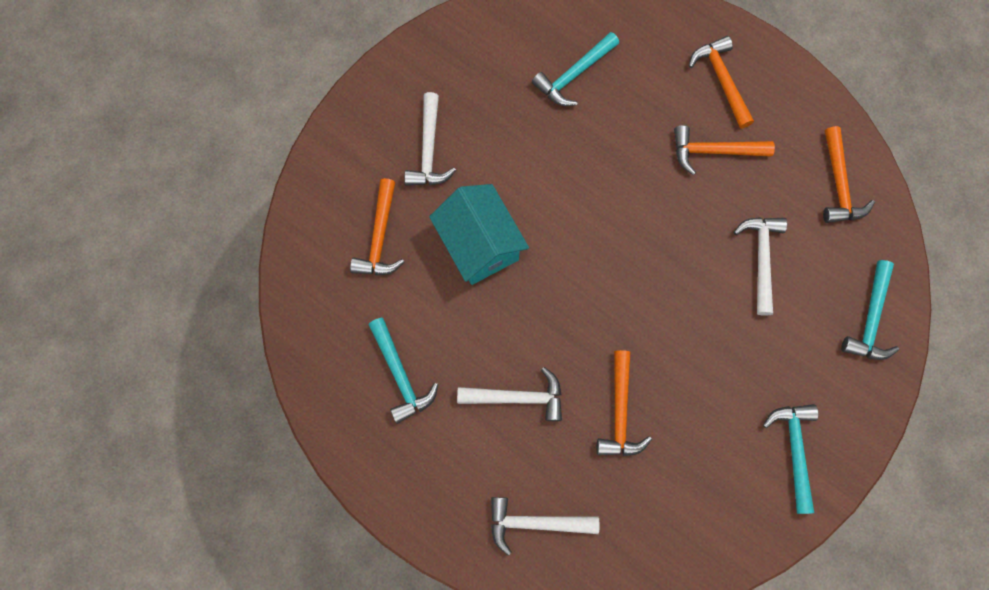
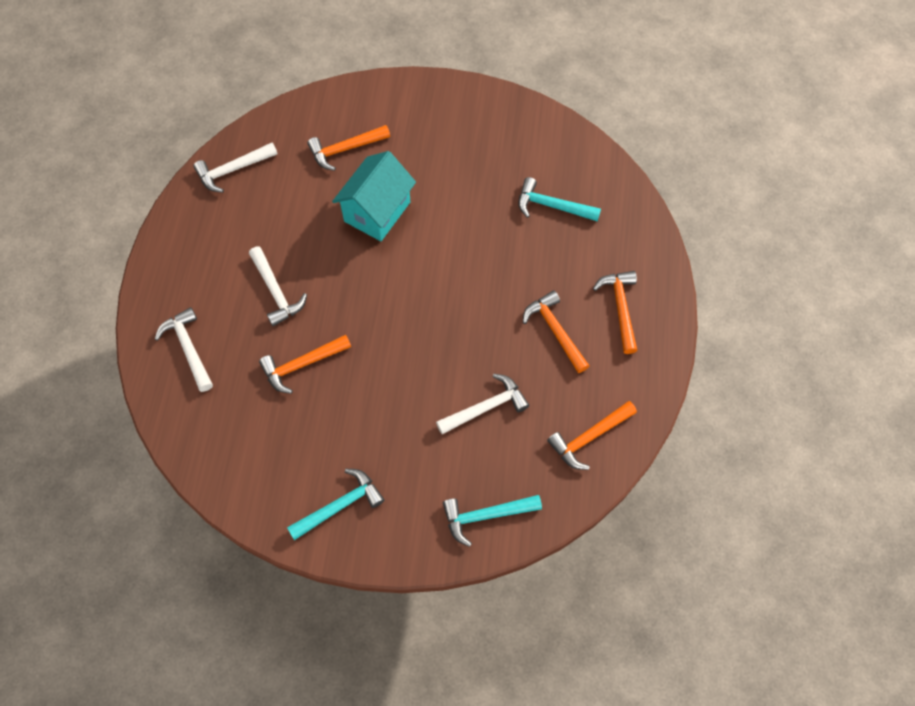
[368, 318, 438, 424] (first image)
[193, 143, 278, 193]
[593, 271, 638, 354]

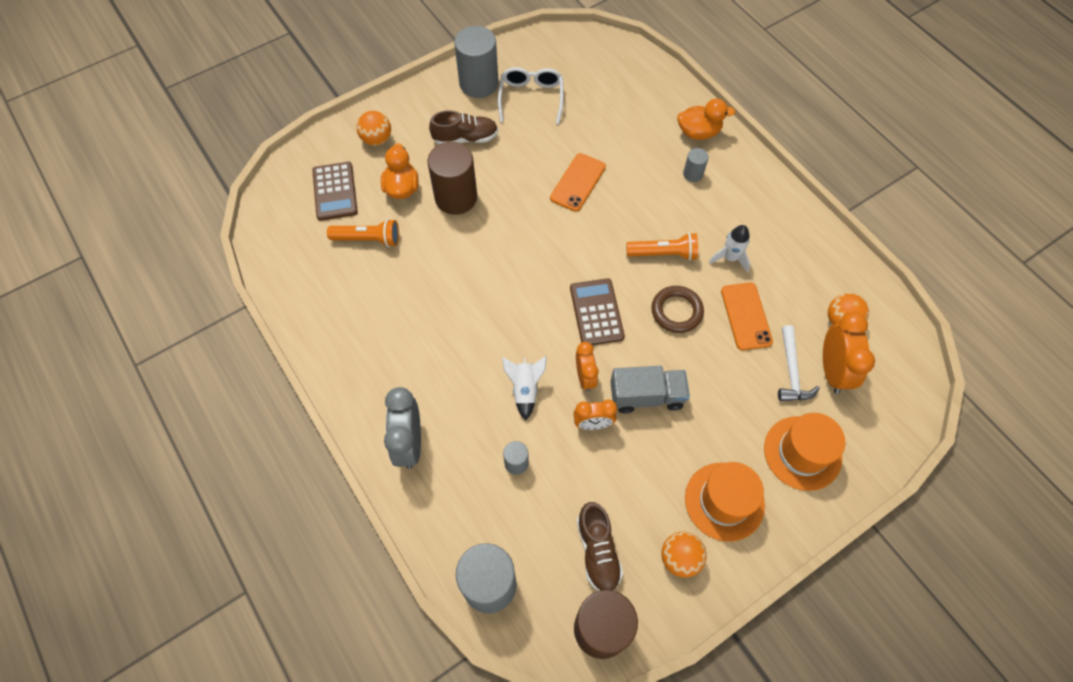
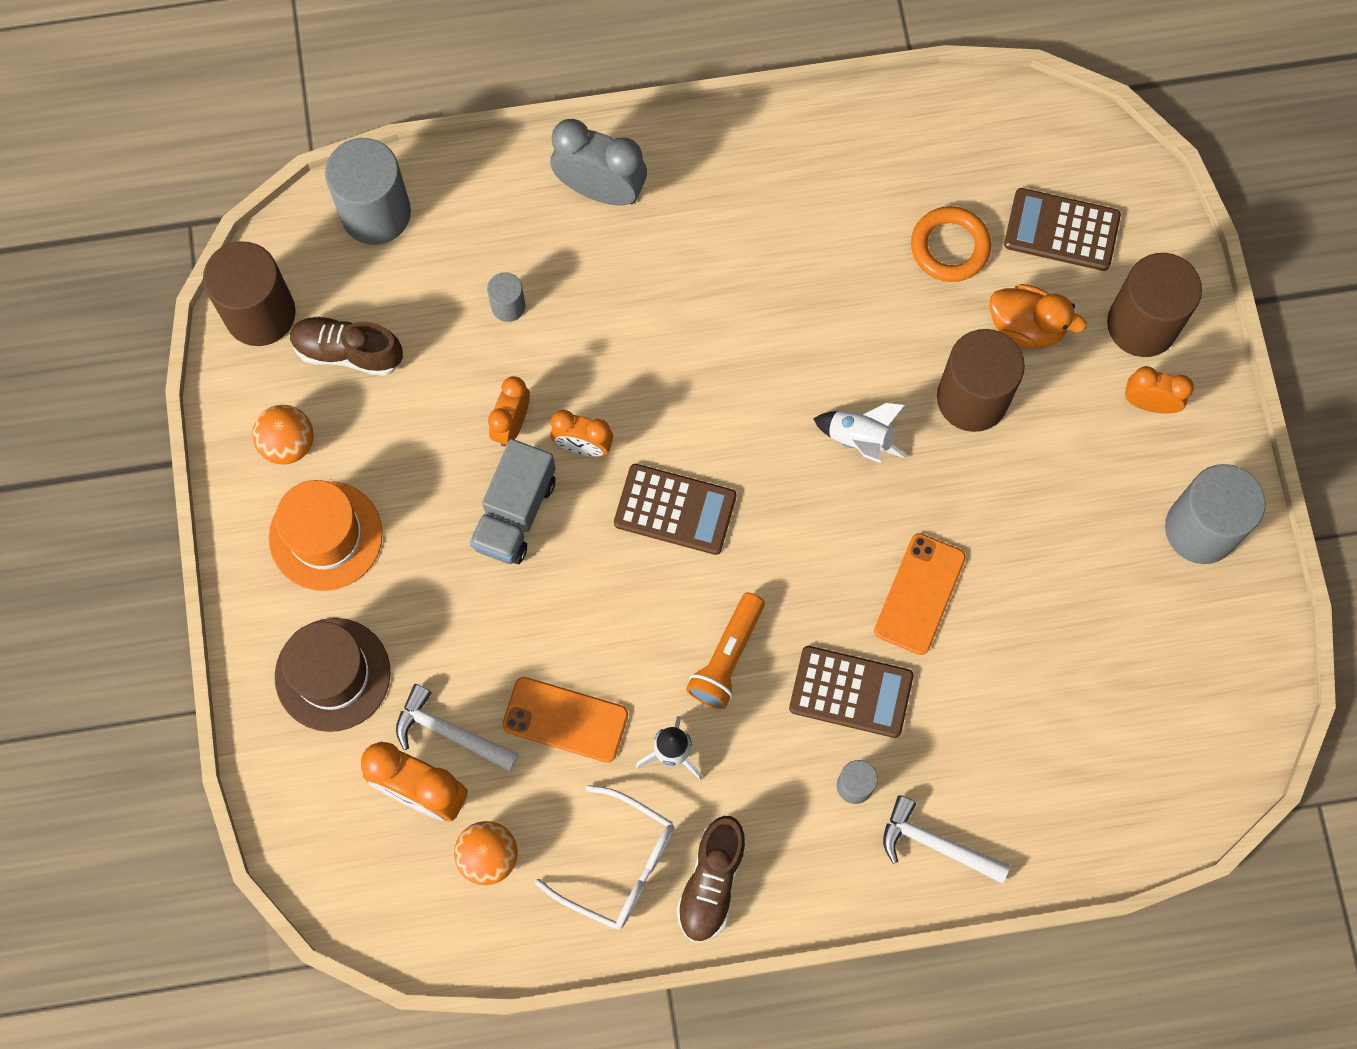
[911, 206, 991, 282]
[1107, 253, 1202, 357]
[676, 816, 747, 942]
[535, 785, 674, 930]
[814, 403, 907, 463]
[874, 533, 966, 655]
[651, 286, 704, 333] (first image)
[883, 795, 1010, 884]
[275, 618, 391, 732]
[789, 646, 914, 738]
[1125, 366, 1194, 414]

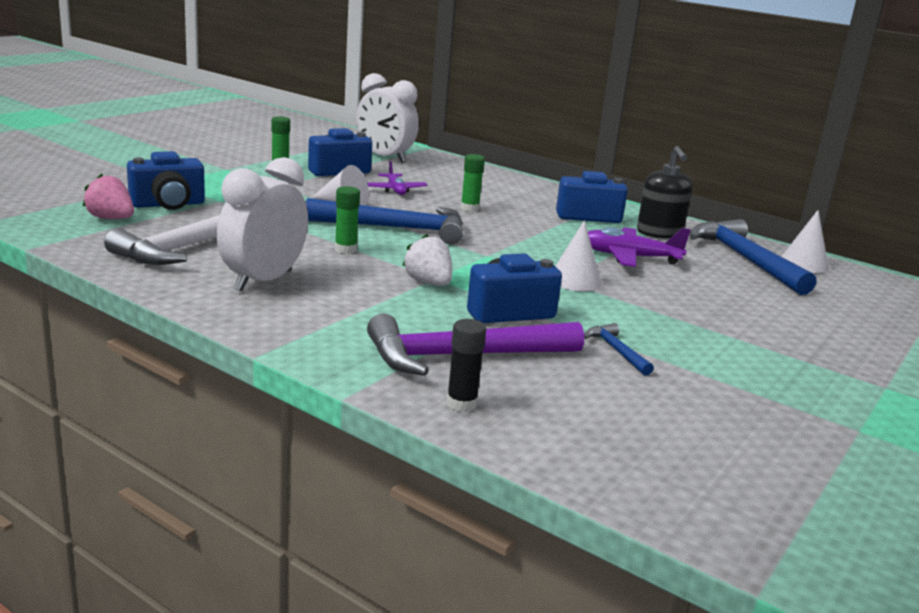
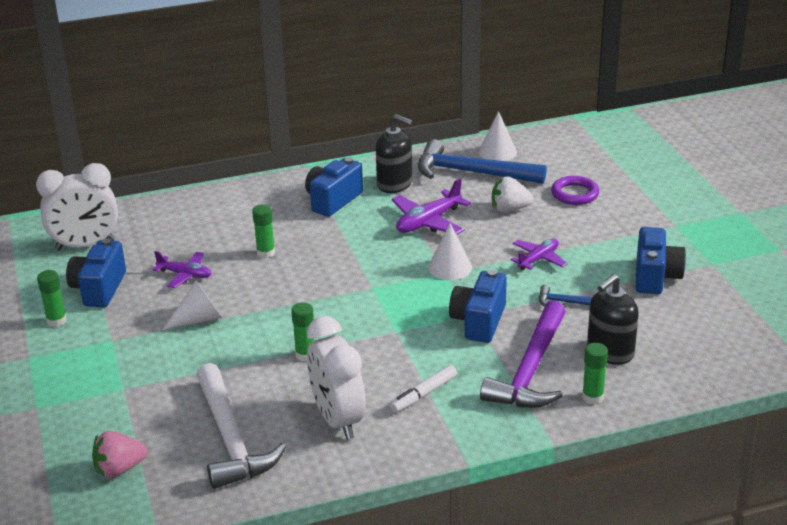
[636, 227, 686, 294]
[306, 198, 463, 244] (first image)
[492, 176, 534, 212]
[582, 343, 608, 404]
[390, 365, 457, 413]
[510, 238, 567, 271]
[551, 176, 599, 205]
[587, 274, 638, 365]

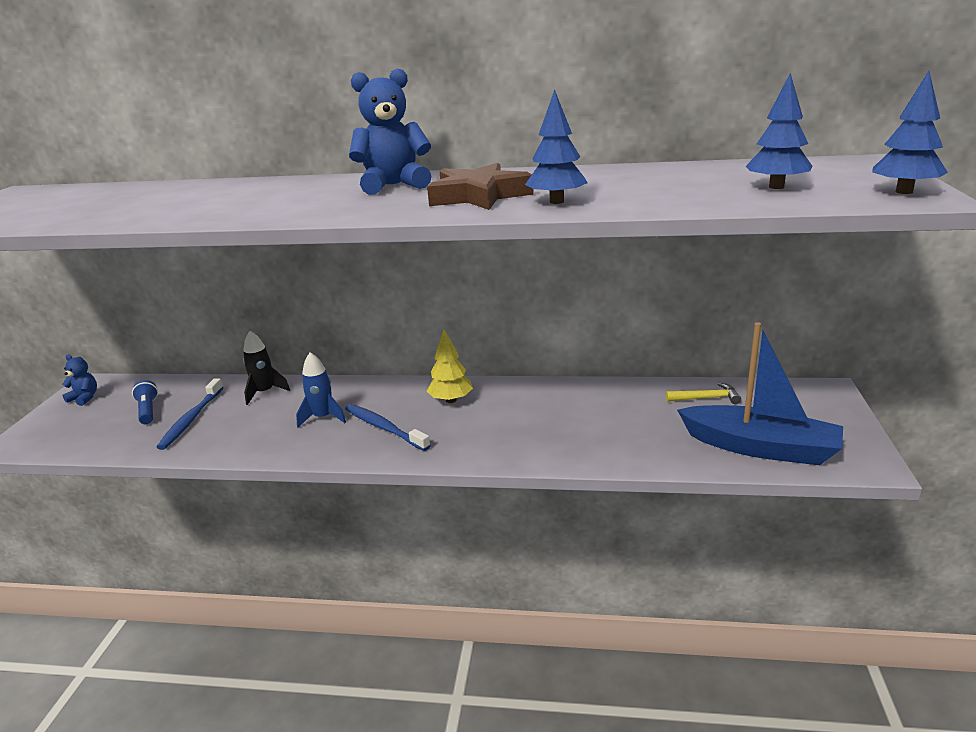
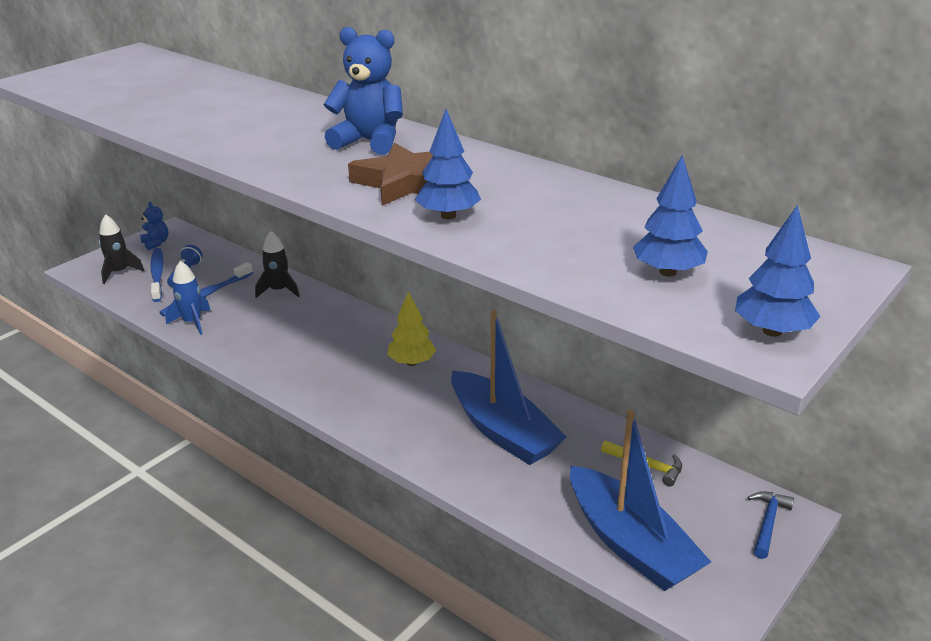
[165, 261, 211, 335]
[150, 248, 164, 302]
[99, 214, 144, 284]
[451, 310, 567, 465]
[748, 491, 794, 559]

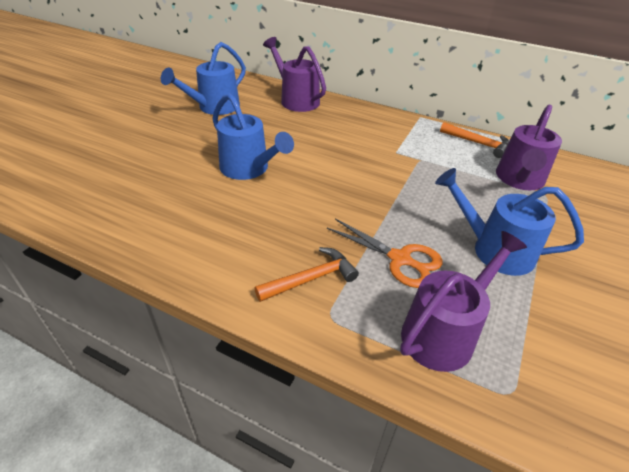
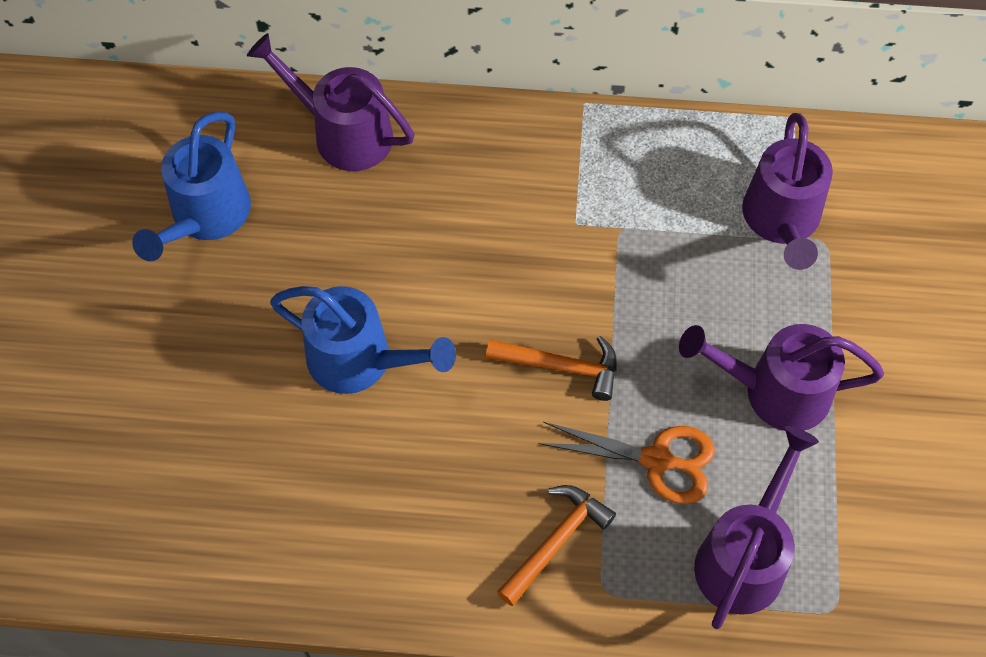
[679, 324, 884, 431]
[486, 336, 617, 401]

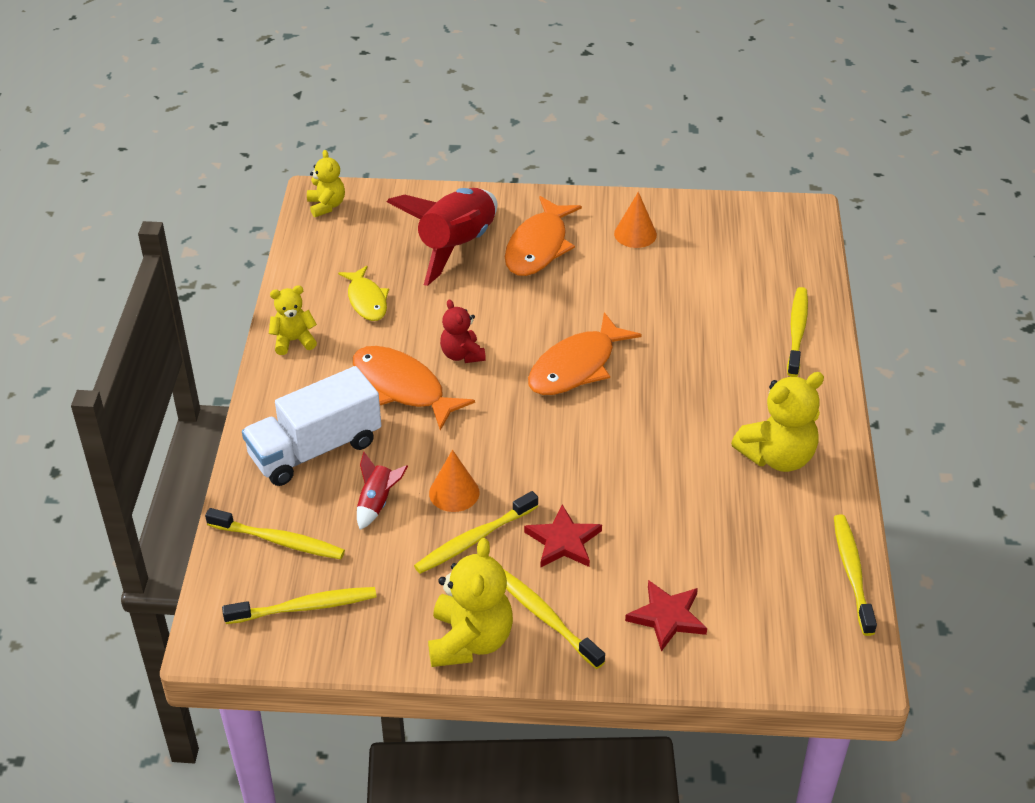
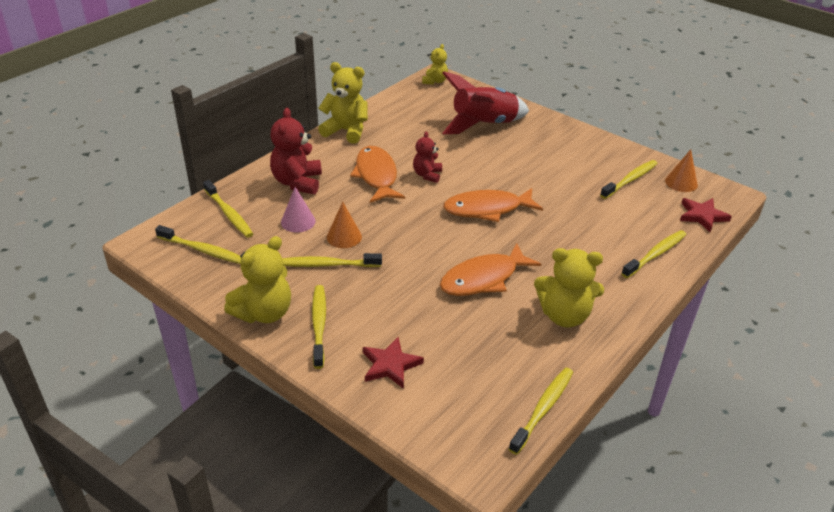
[270, 108, 322, 194]
[318, 62, 368, 144]
[338, 266, 389, 321] (first image)
[281, 187, 316, 233]
[440, 243, 541, 296]
[680, 198, 732, 232]
[665, 149, 698, 192]
[600, 160, 658, 199]

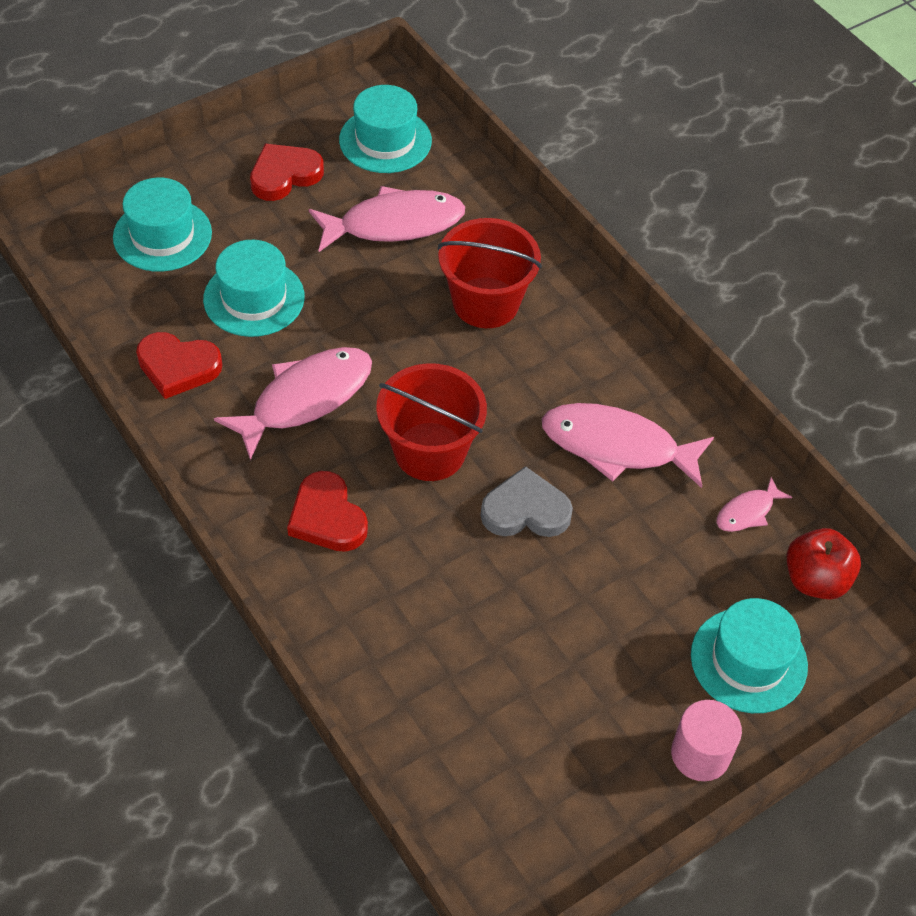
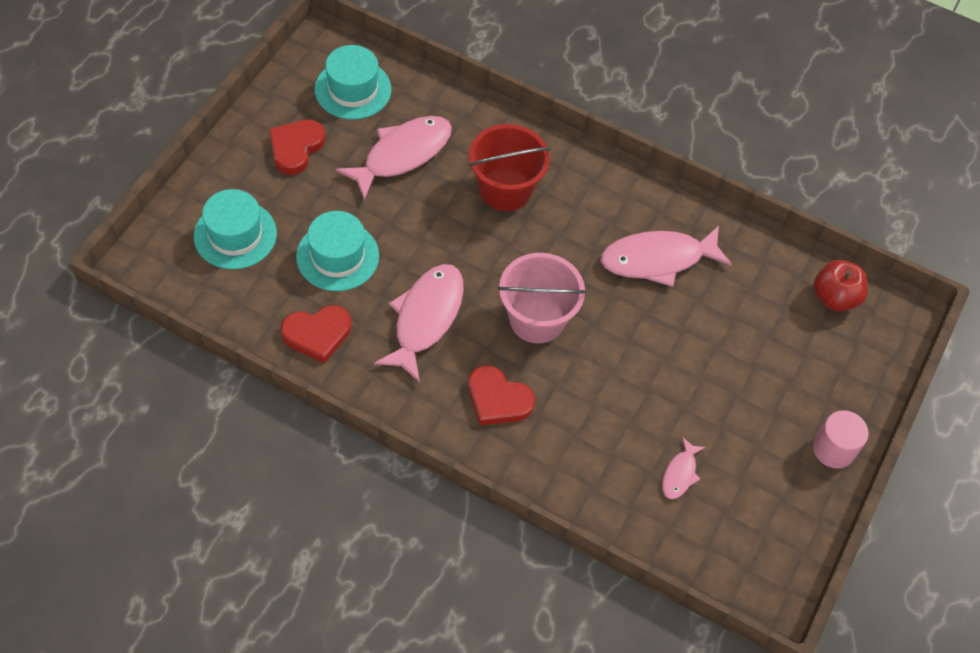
[498, 253, 586, 344]
[481, 466, 573, 537] (first image)
[691, 598, 808, 713] (first image)
[662, 437, 706, 499]

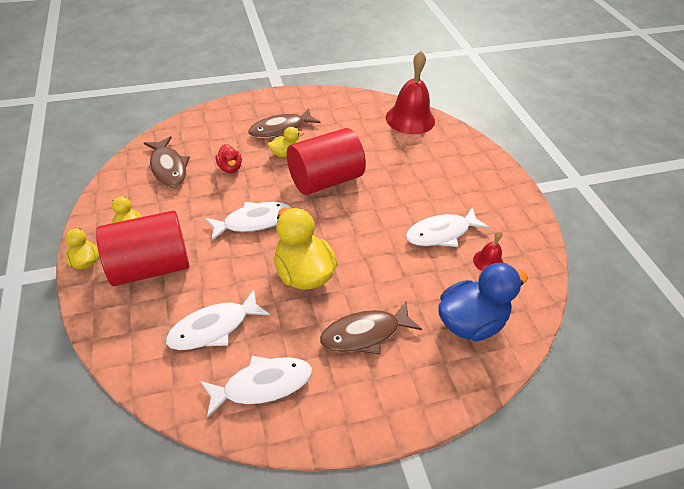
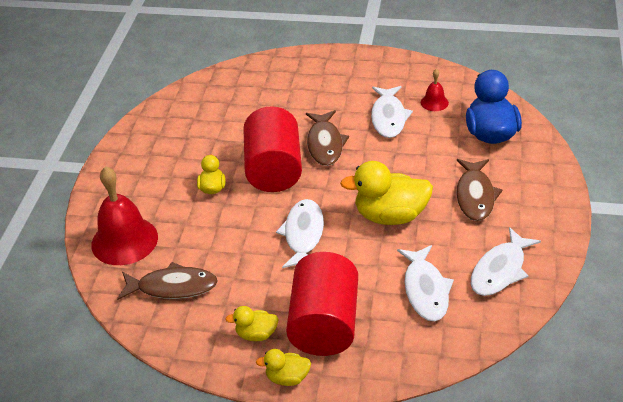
[471, 227, 541, 296]
[216, 144, 242, 173] (first image)
[306, 110, 349, 166]
[91, 166, 158, 265]

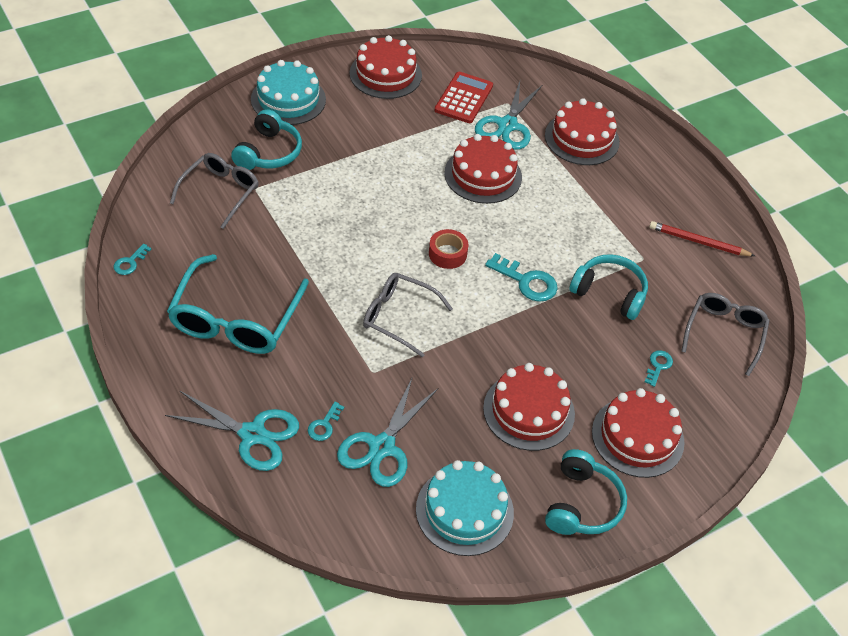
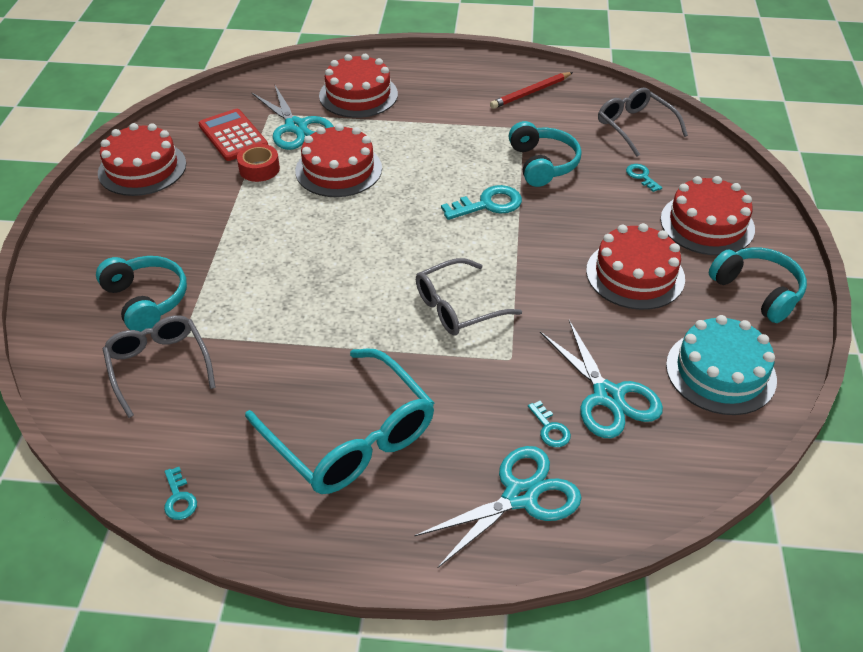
[251, 60, 326, 125] (first image)
[237, 144, 280, 182]
[509, 121, 582, 187]

